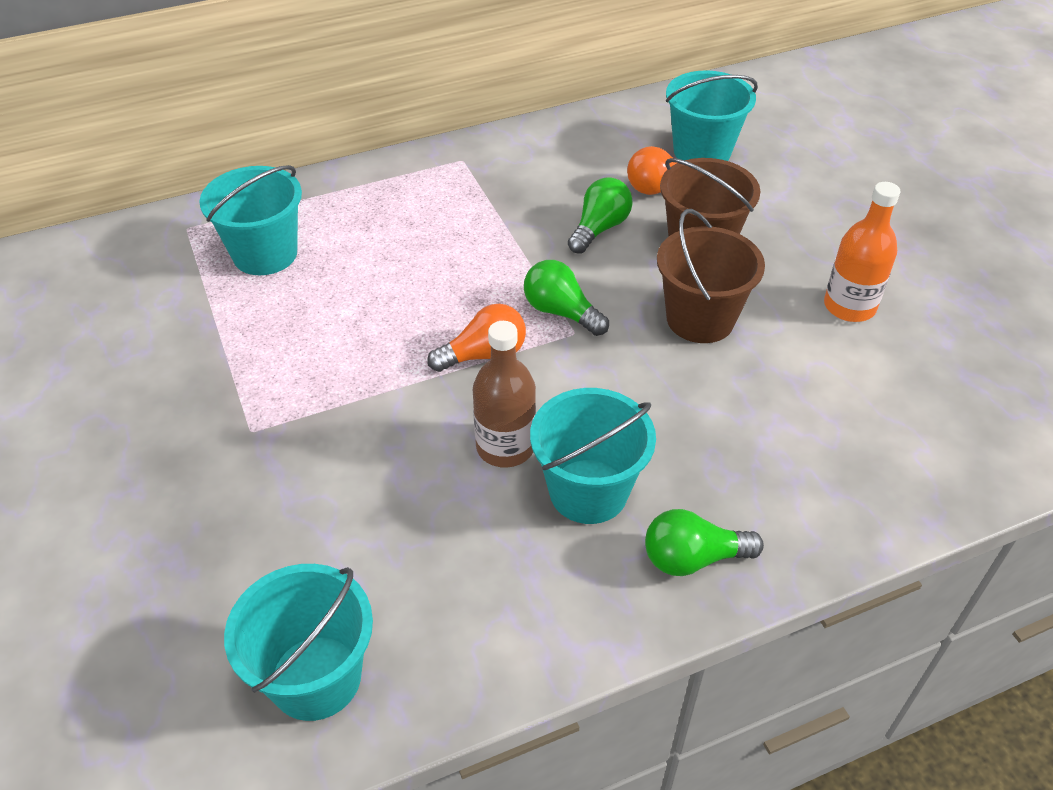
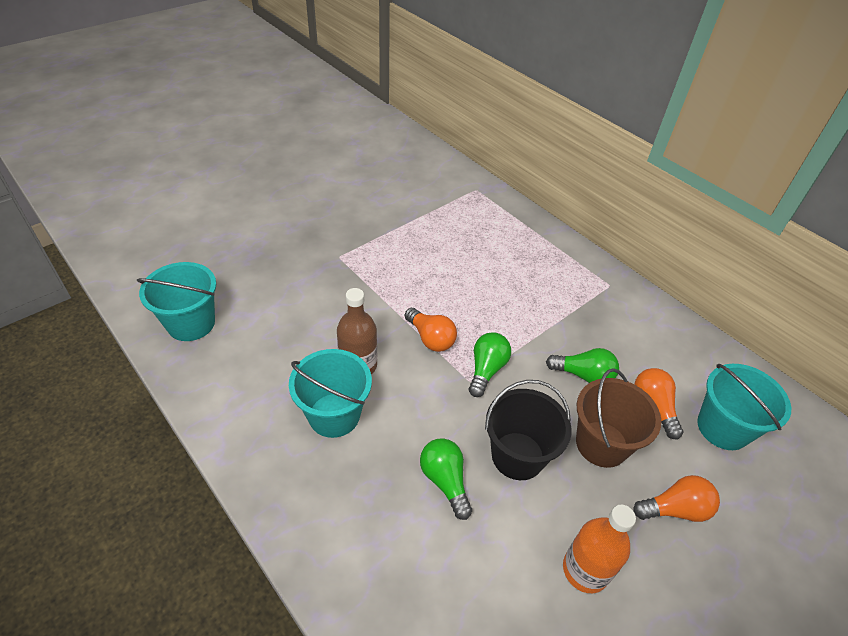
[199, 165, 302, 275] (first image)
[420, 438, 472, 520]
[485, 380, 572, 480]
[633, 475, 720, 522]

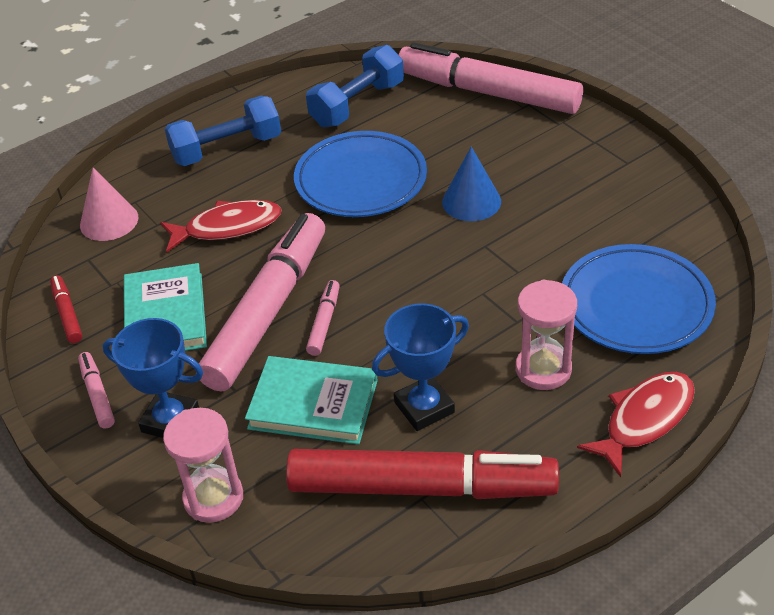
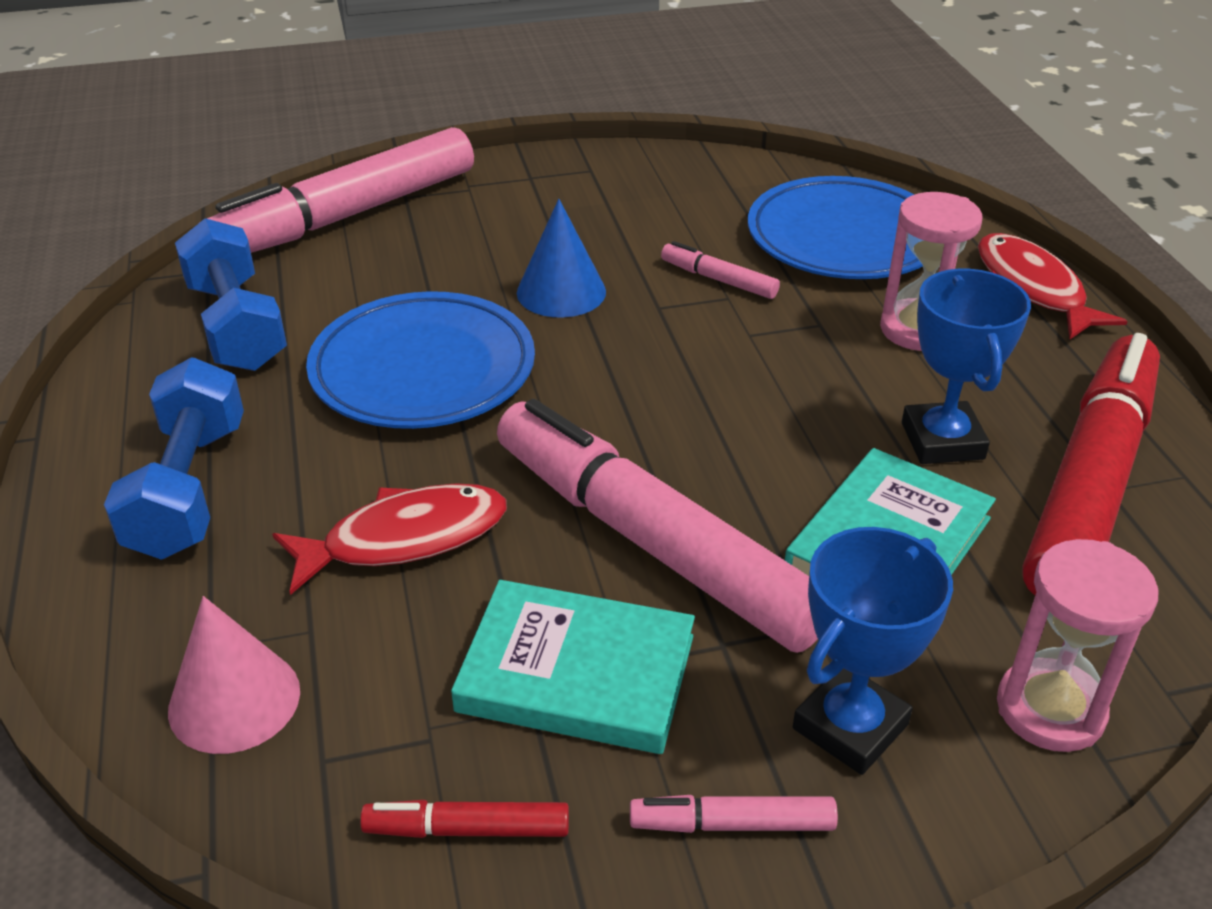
[272, 483, 507, 595]
[661, 241, 780, 299]

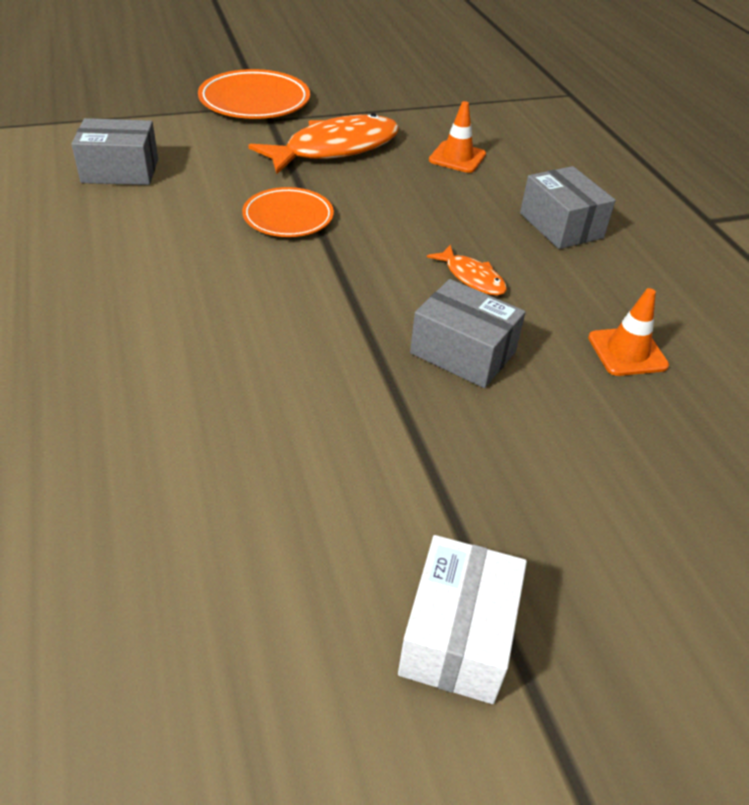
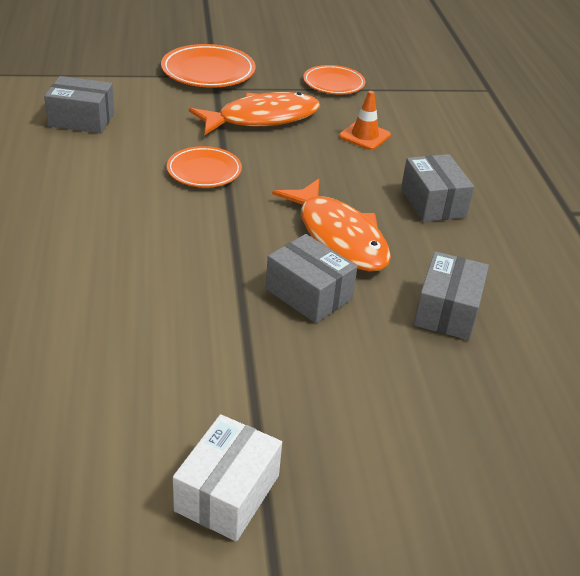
[272, 179, 391, 272]
[414, 251, 489, 340]
[303, 65, 365, 94]

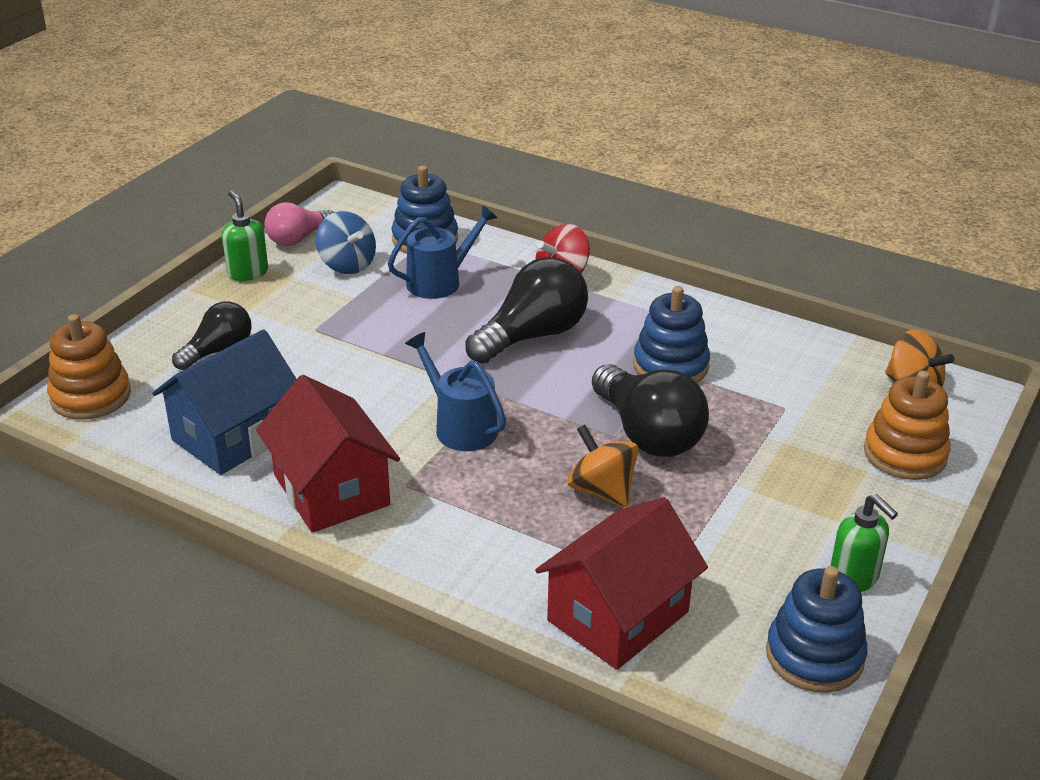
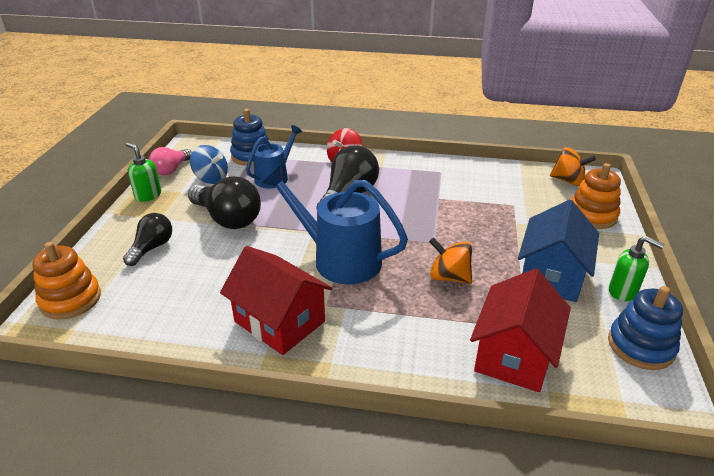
[518, 200, 599, 302]
[262, 166, 408, 284]
[188, 176, 261, 229]
[633, 286, 710, 383] (first image)

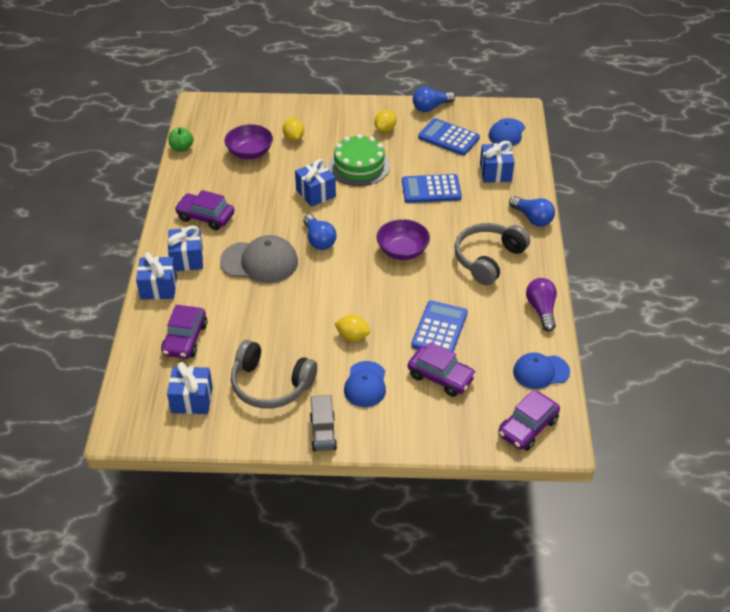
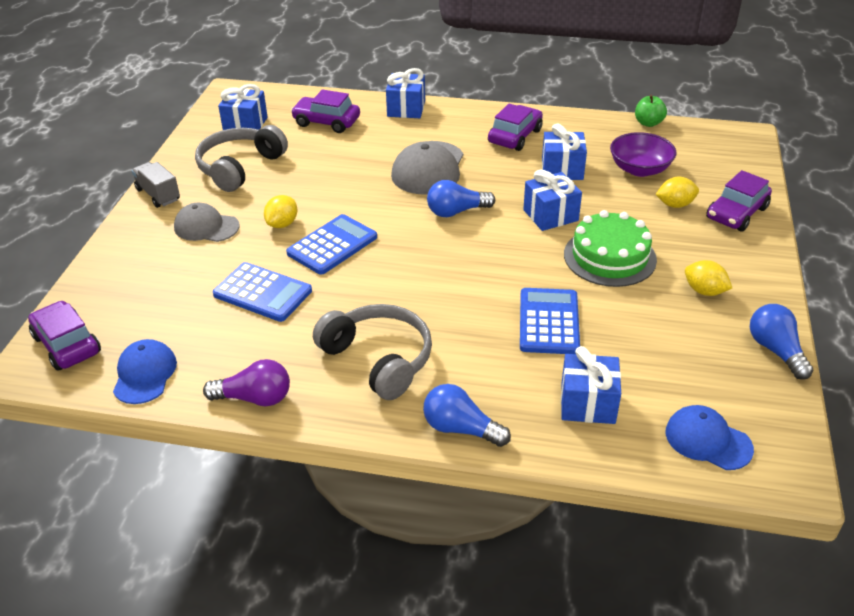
[542, 123, 587, 180]
[132, 162, 180, 208]
[174, 203, 240, 242]
[376, 219, 430, 260] (first image)
[706, 170, 772, 231]
[286, 214, 377, 275]
[423, 384, 511, 447]

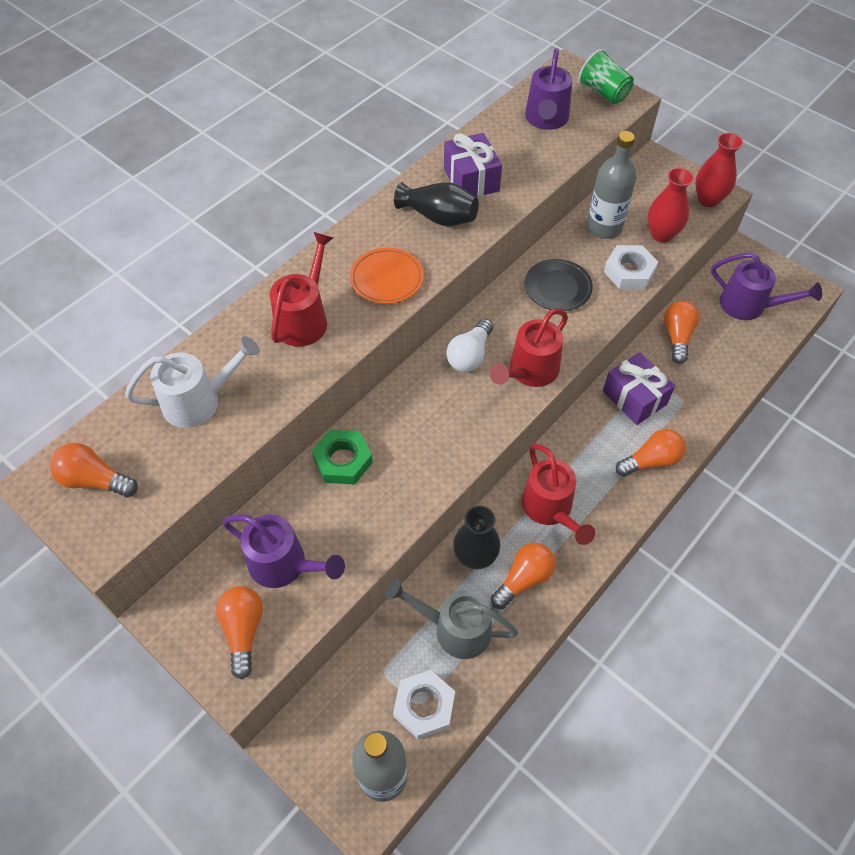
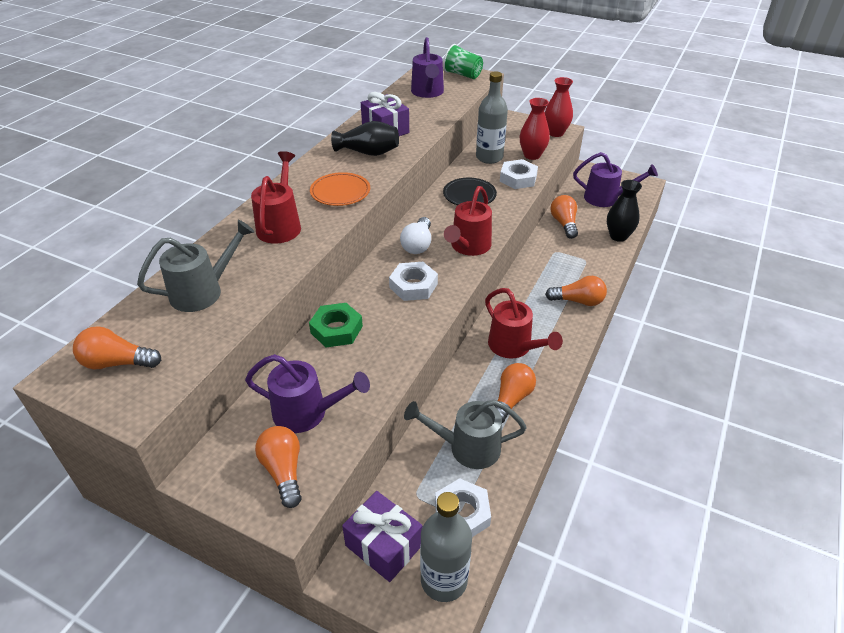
[137, 220, 254, 312]
[607, 180, 642, 242]
[342, 491, 422, 582]
[545, 276, 607, 306]
[389, 262, 438, 301]

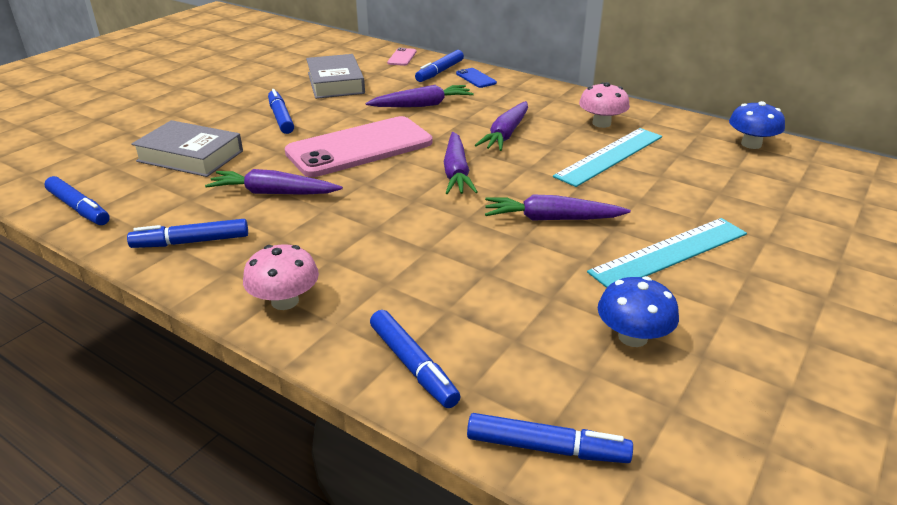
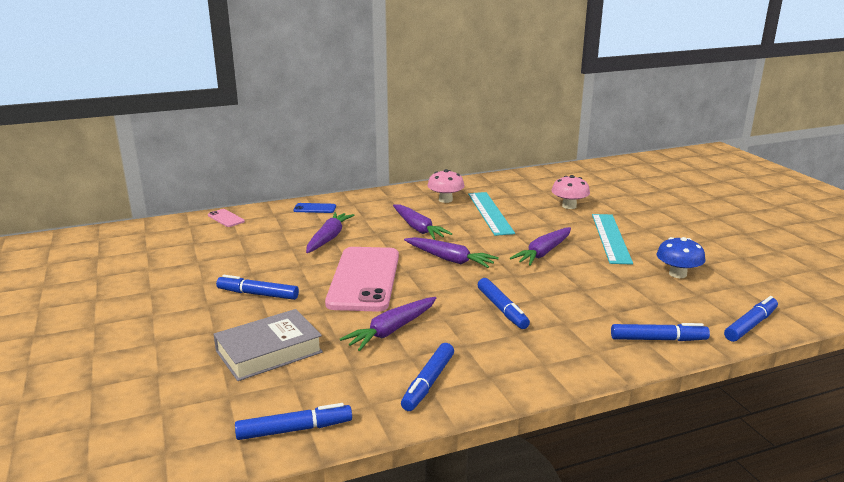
[551, 175, 590, 209]
[306, 54, 365, 99] (first image)
[478, 278, 530, 329]
[729, 101, 785, 149] (first image)

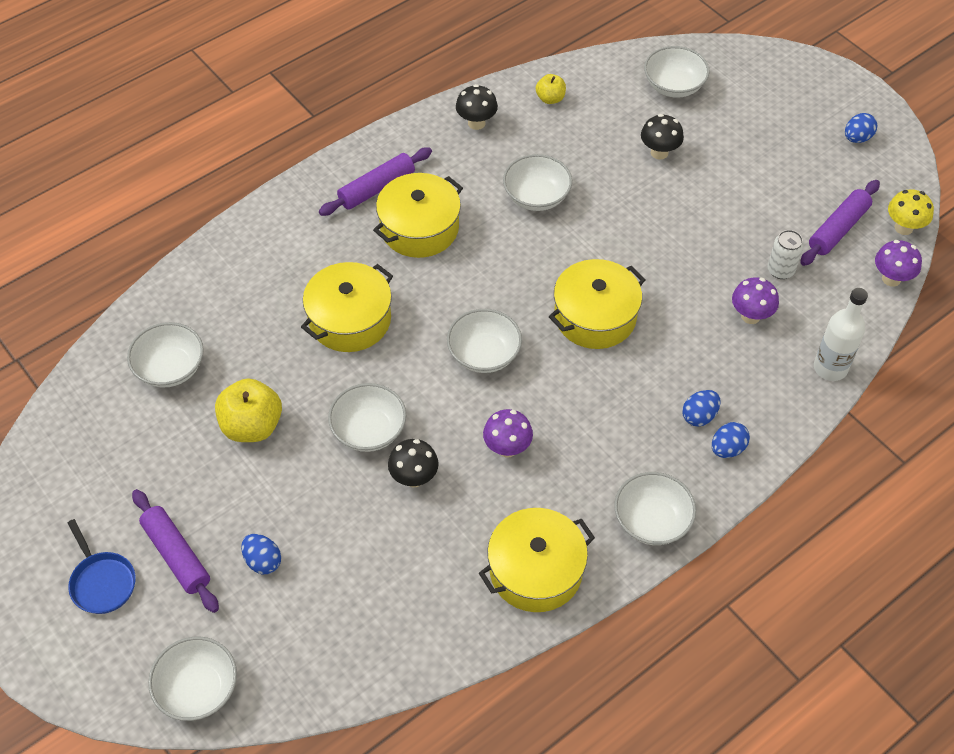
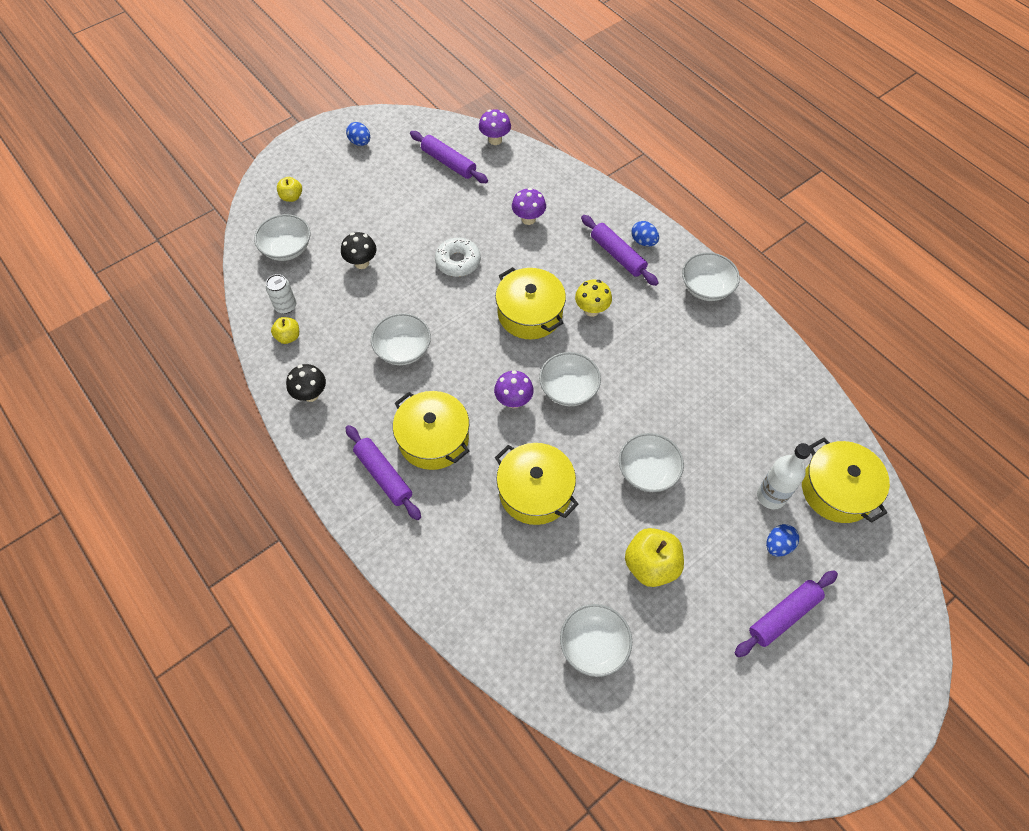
[68, 519, 136, 614] (first image)
[148, 637, 237, 721] (first image)
[388, 439, 439, 487] (first image)
[802, 438, 890, 523]
[494, 370, 534, 408]
[581, 215, 659, 286]
[266, 274, 296, 314]
[757, 443, 811, 509]
[575, 280, 612, 317]
[277, 177, 302, 202]
[435, 238, 481, 277]

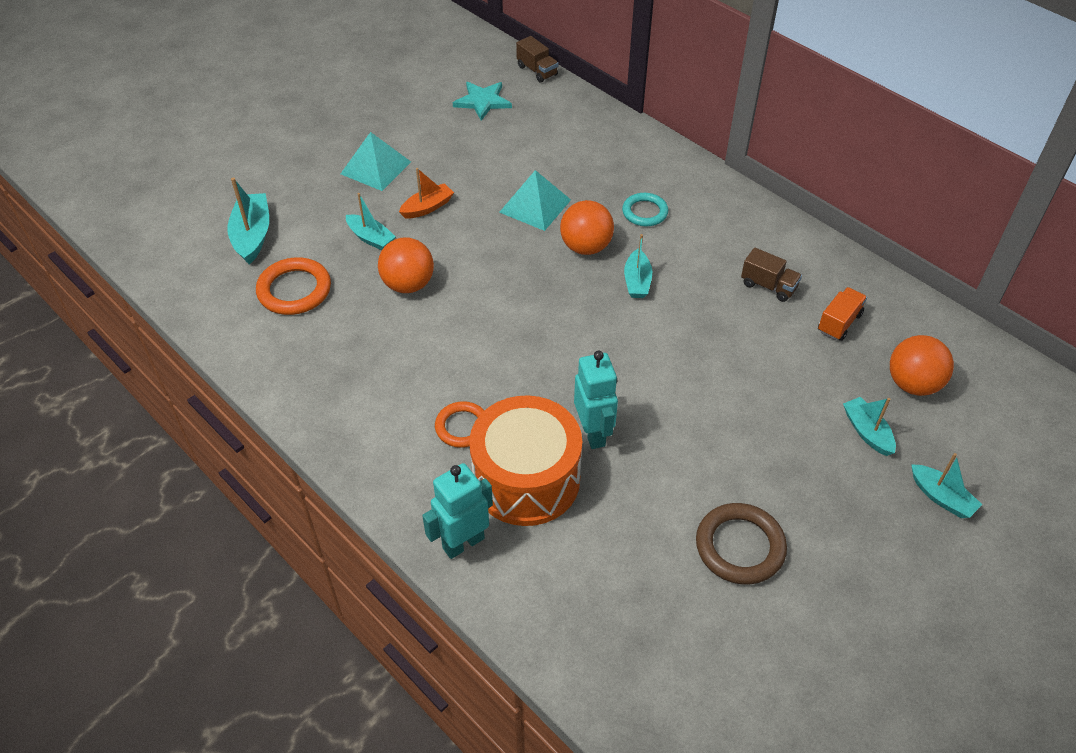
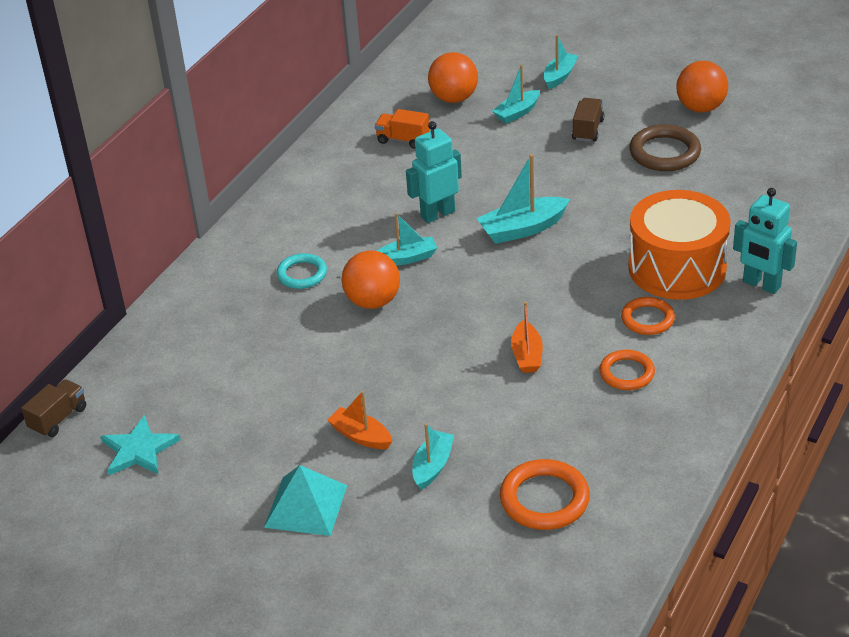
[476, 154, 570, 244]
[676, 61, 728, 112]
[499, 170, 571, 231] (first image)
[406, 121, 462, 223]
[572, 98, 604, 142]
[511, 302, 543, 373]
[599, 350, 655, 390]

